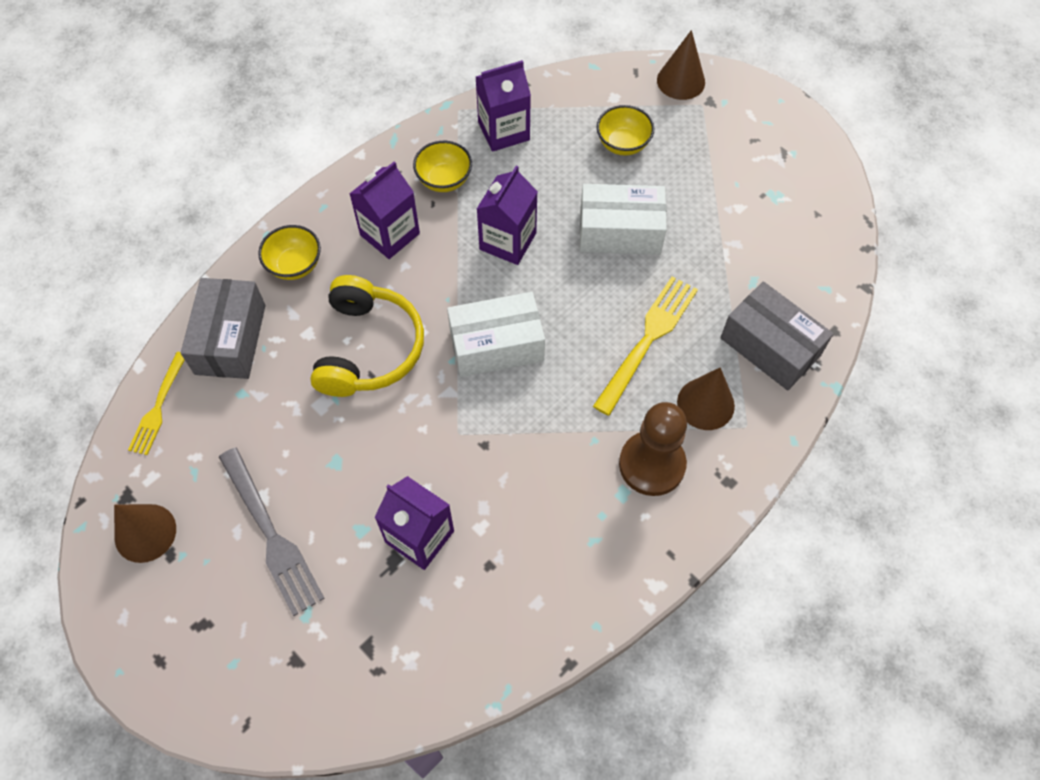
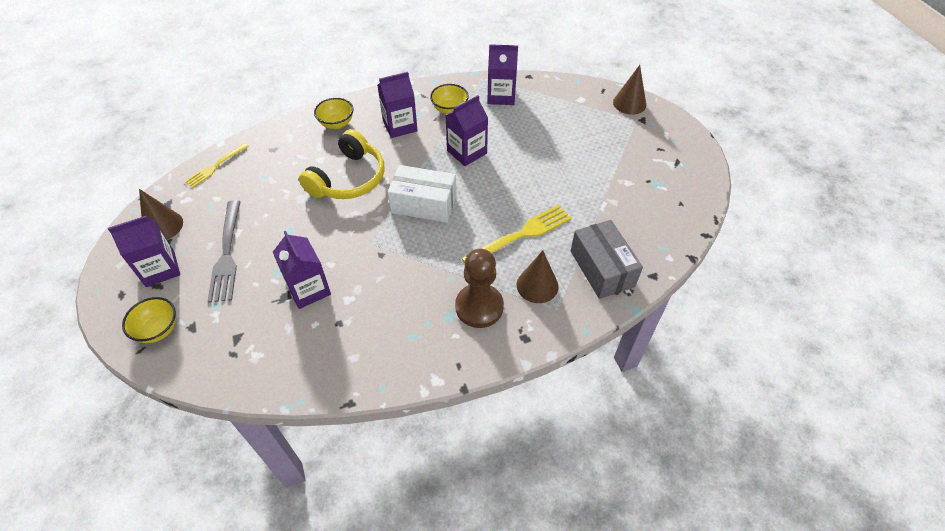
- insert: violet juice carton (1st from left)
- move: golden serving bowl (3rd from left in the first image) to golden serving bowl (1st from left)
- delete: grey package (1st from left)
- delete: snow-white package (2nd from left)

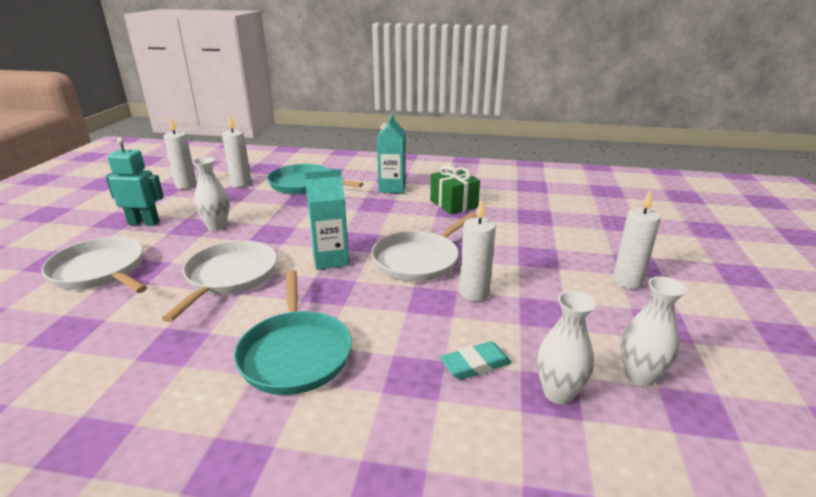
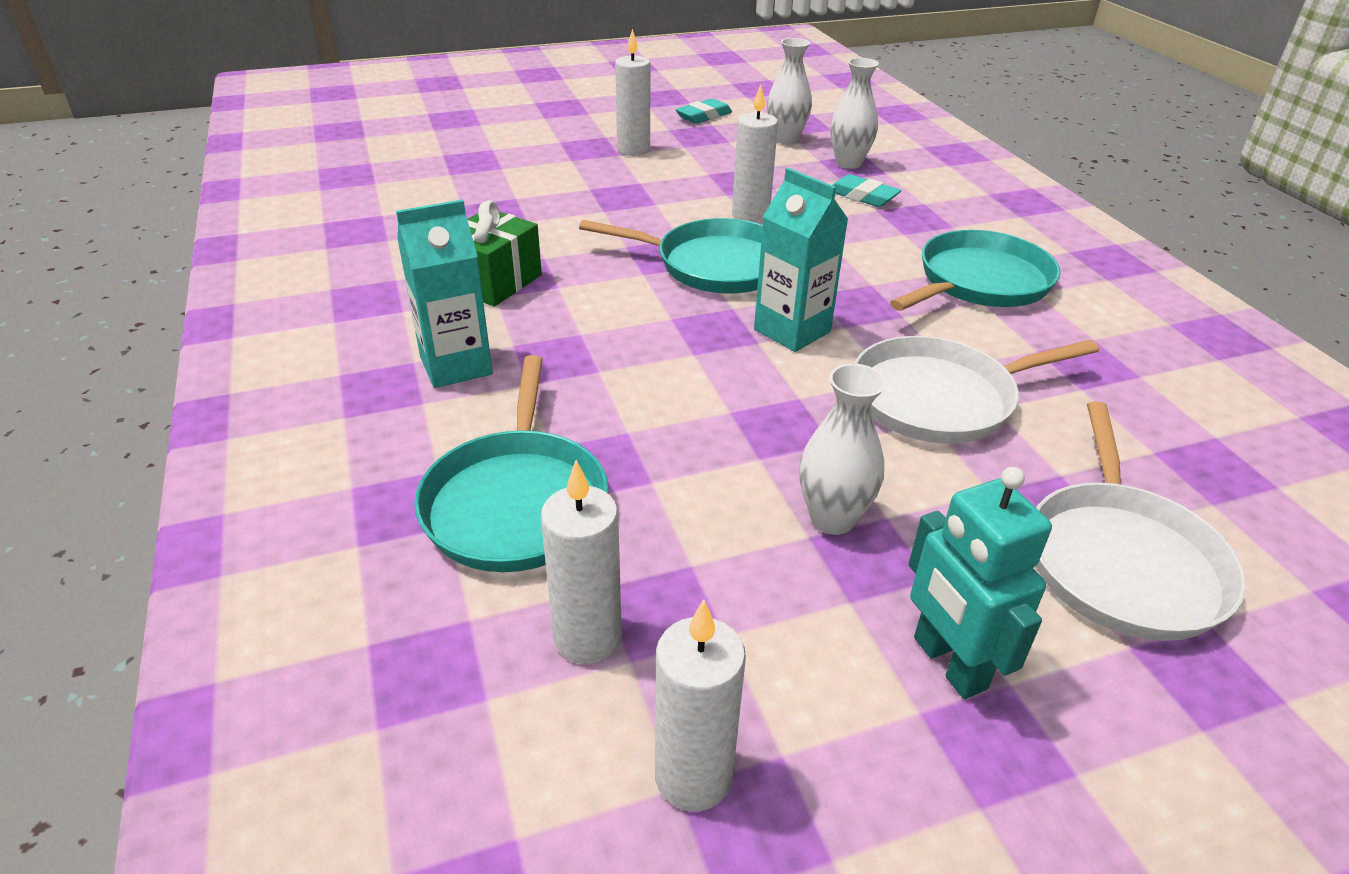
- recolor: snow-white frying pan (3rd from left) to teal frying pan (2nd from left)
- insert: teal eraser (1st from left)

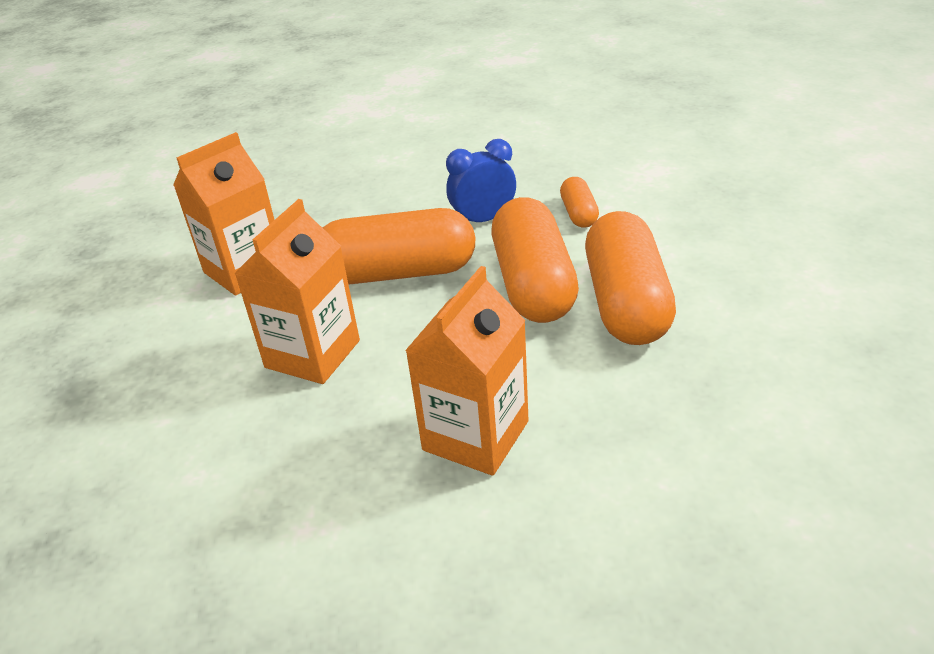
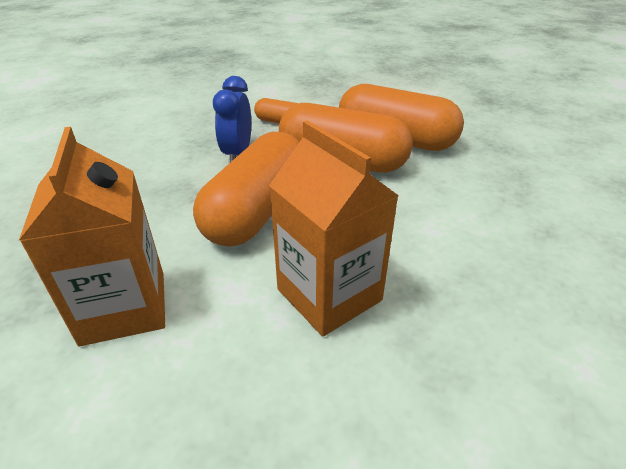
- delete: orange-coloured juice carton (3rd from left)

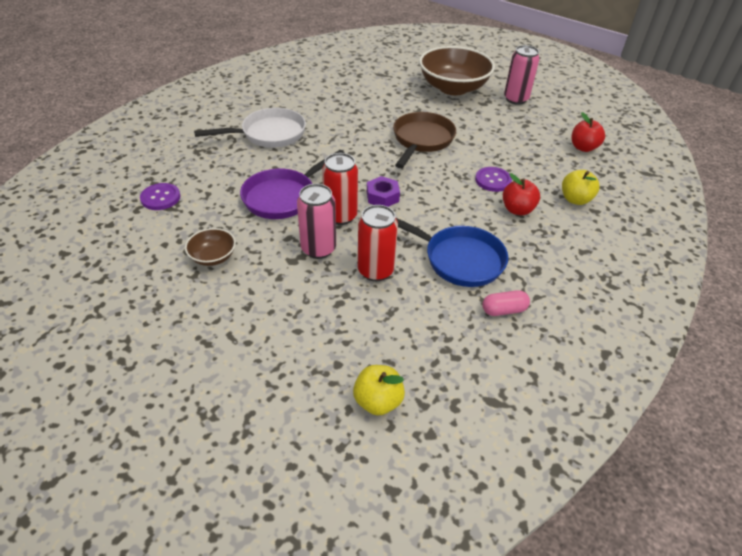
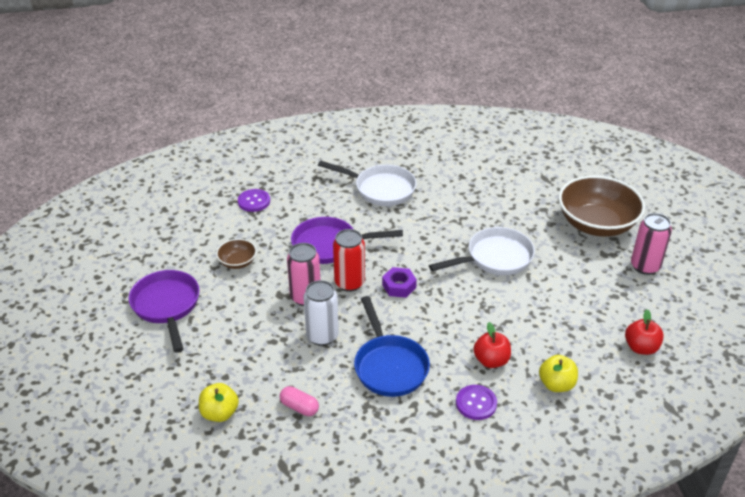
- insert: violet frying pan (1st from left)
- move: pink pill shape
- recolor: crimson soda can (2nd from left) to snow-white soda can
- recolor: russet frying pan to snow-white frying pan (2nd from left)
- move: violet shirt button (2nd from left)

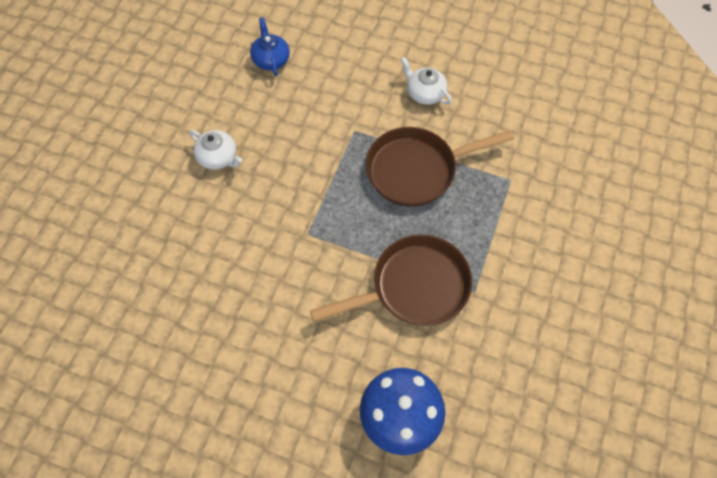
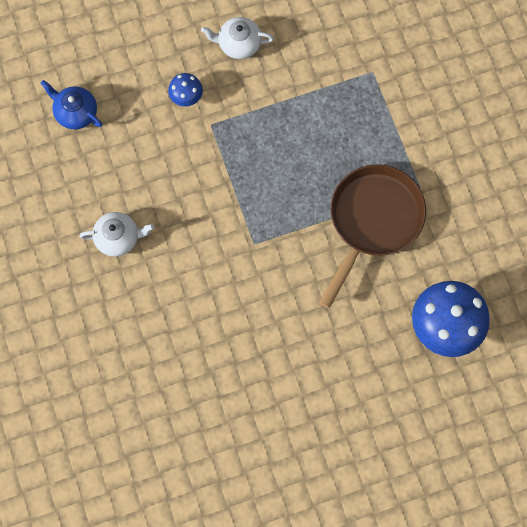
- insert: royal blue toadstool (1st from left)
- delete: russet frying pan (2nd from left)

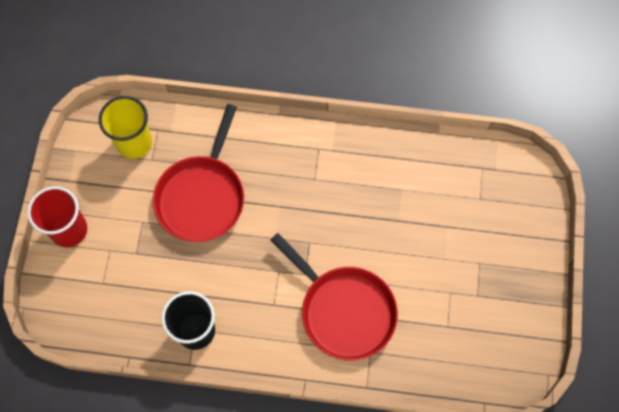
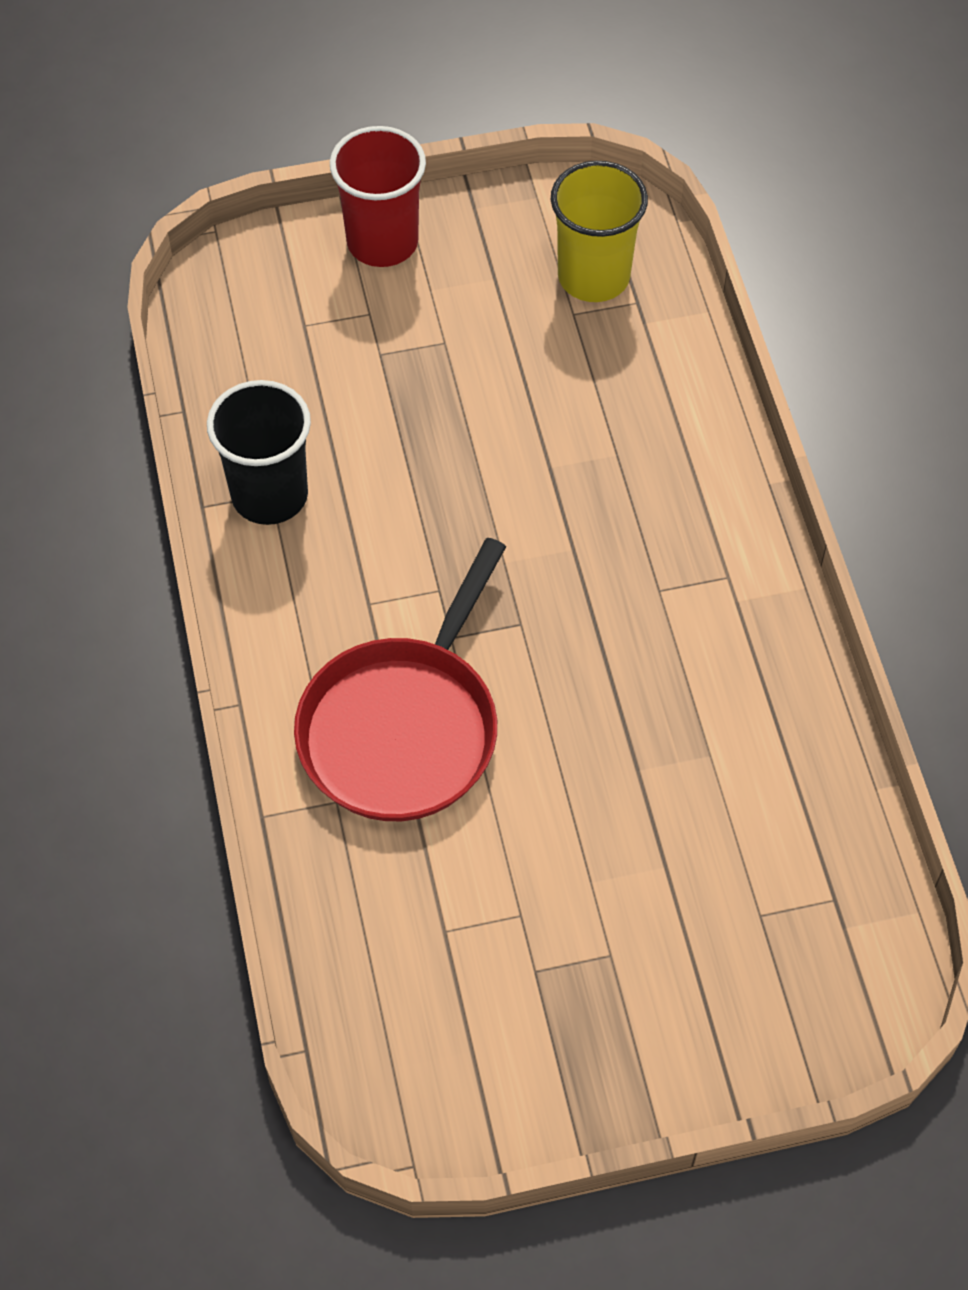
- delete: crimson frying pan (1st from left)

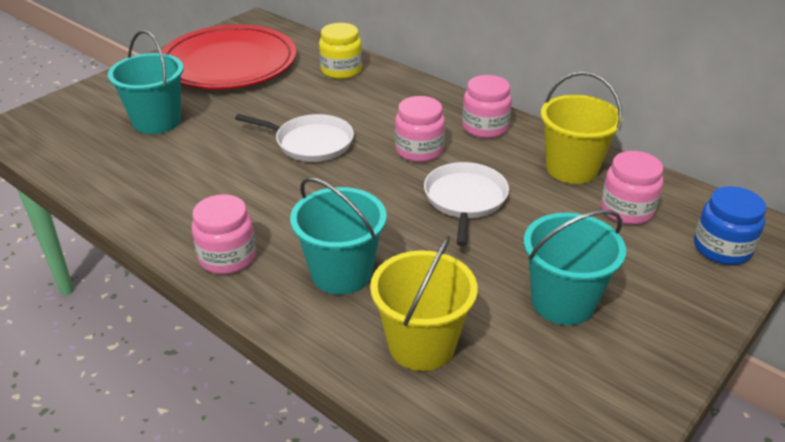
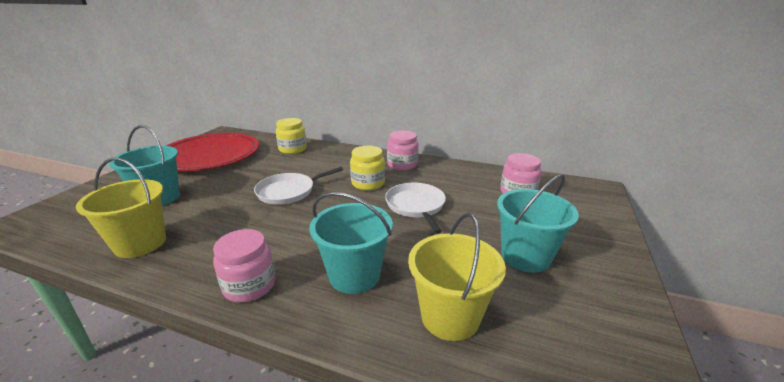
- move: golden pail (2nd from left in the first image) to golden pail (1st from left)
- rotate: snow-white frying pan (1st from left) 150 degrees clockwise
- recolor: pink jar (2nd from left) to golden jar (2nd from left)
- delete: royal blue jar

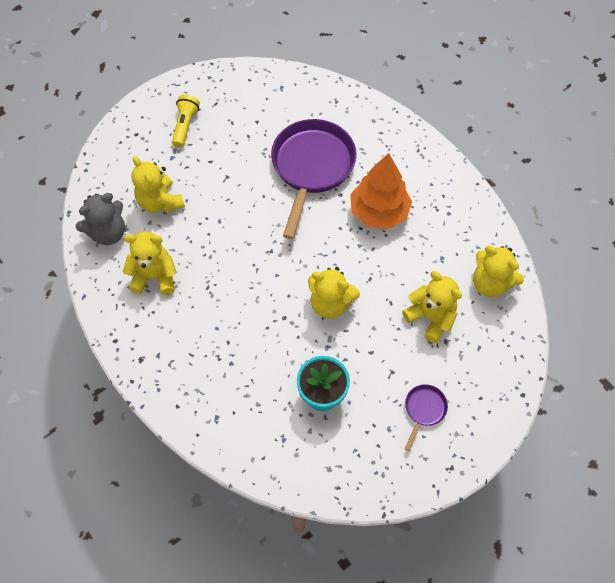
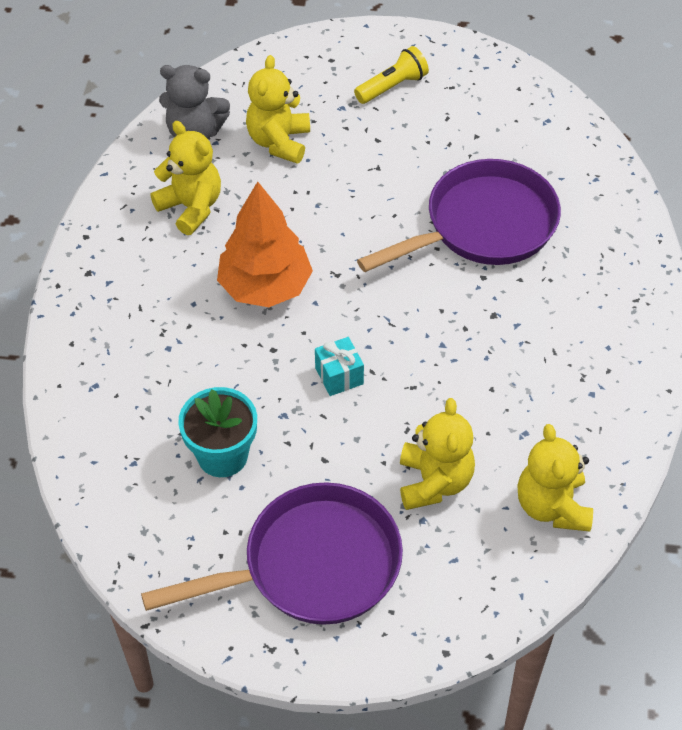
- resize: violet frying pan (2nd from left in the first image) x2.32
- move: orange-coloured tree
- replace: golden stuffed bear (3rd from left) to teal present

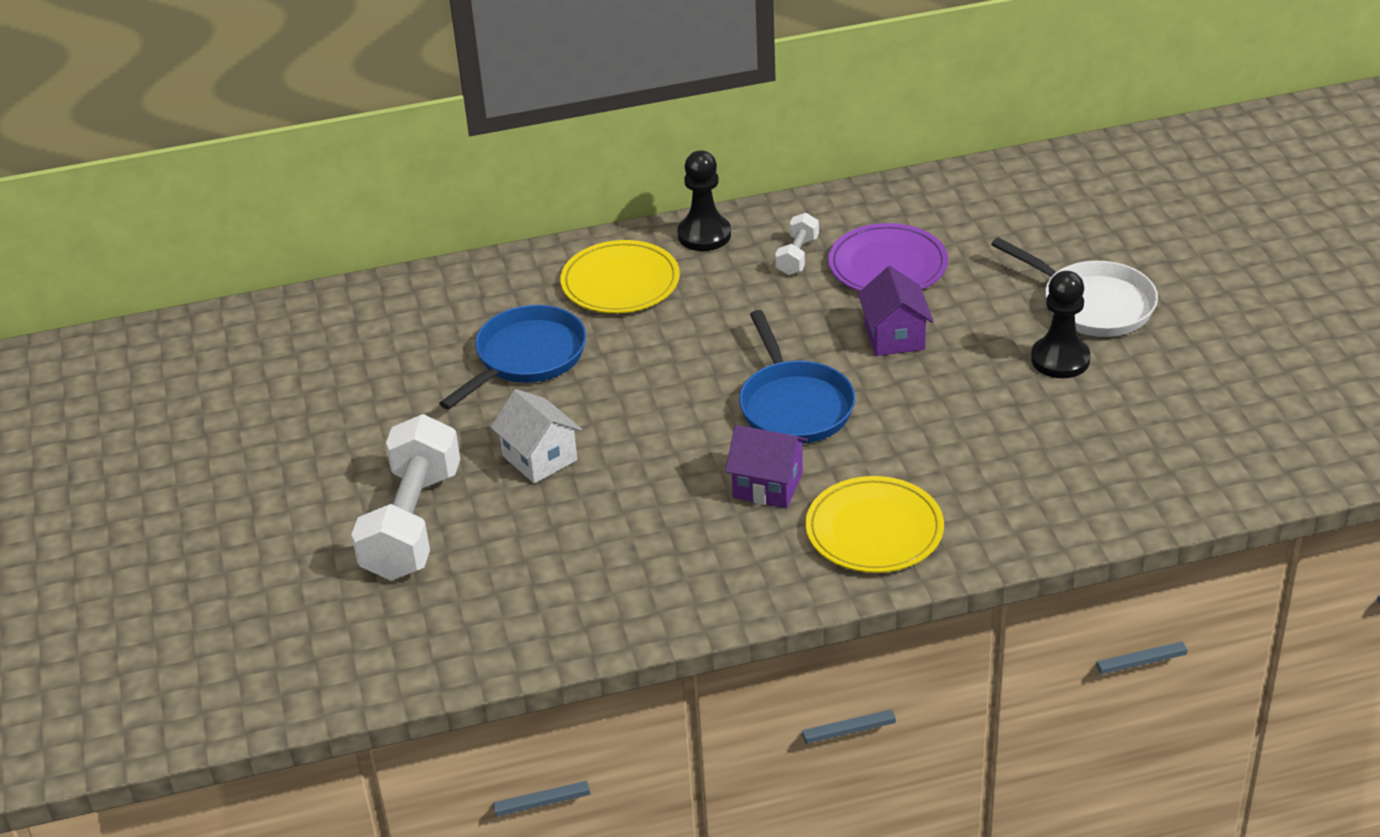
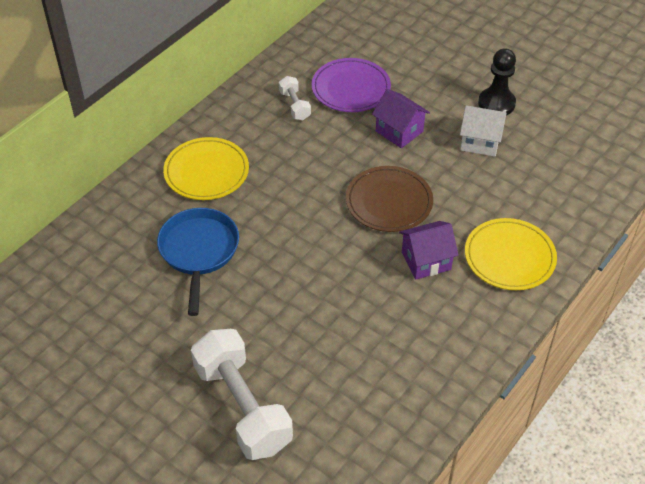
- replace: royal blue frying pan (2nd from left) to russet flat dish
- move: snow-white cottage
- delete: ebony chess pawn (1st from left)
- delete: snow-white frying pan

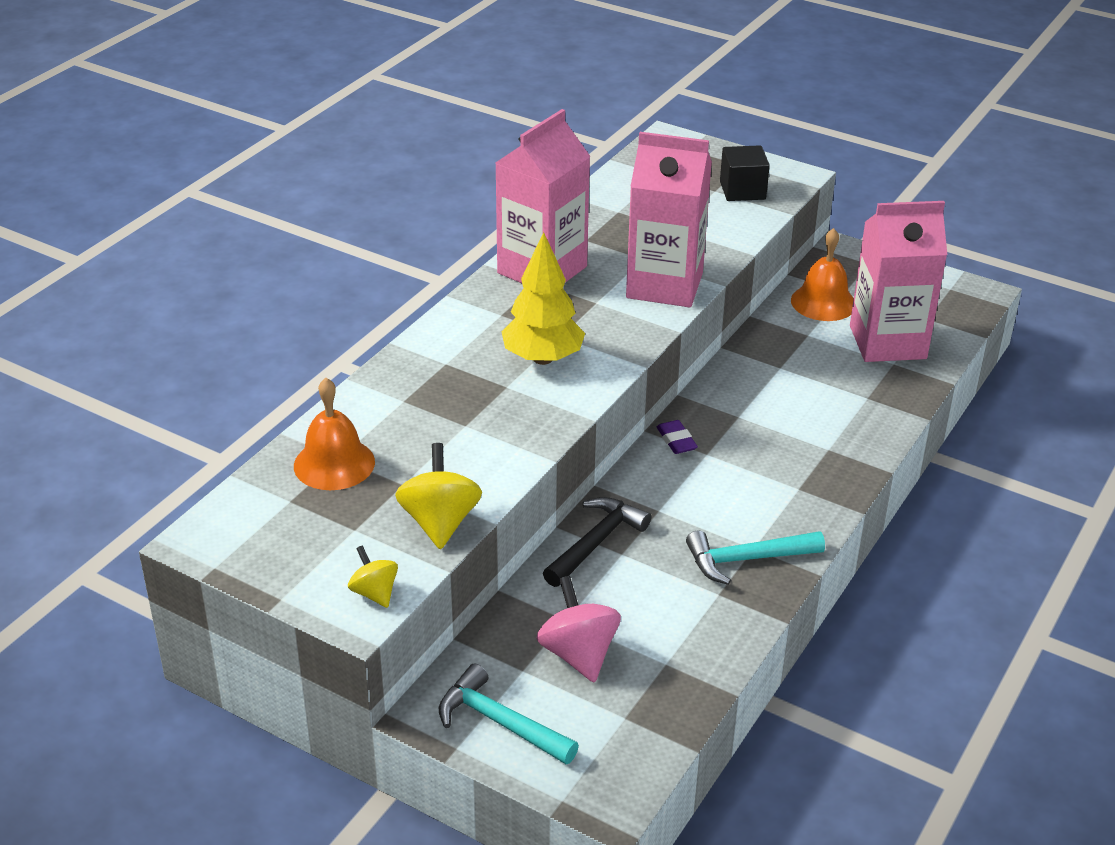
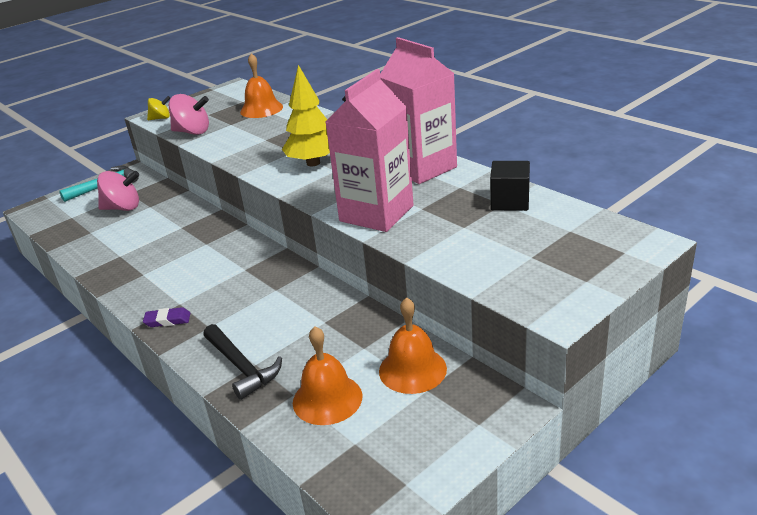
- move: violet eraser
- recolor: golden toy top (2nd from left) to pink toy top (2nd from left)
- move: ebony carpenter's hammer
- replace: pink juice carton (3rd from left) to orange-coloured bell (2nd from left)
- move: ebony solid cube
- delete: teal carpenter's hammer (2nd from left)

